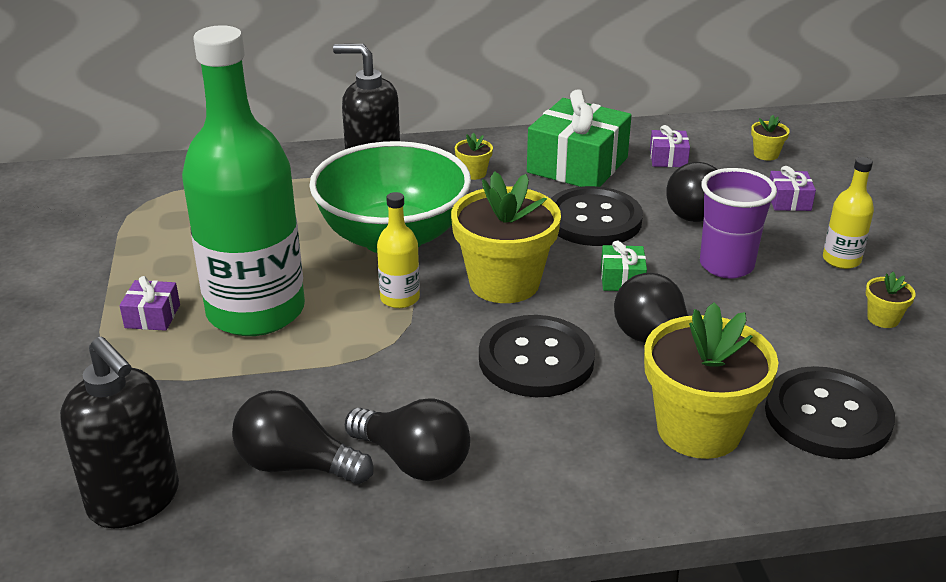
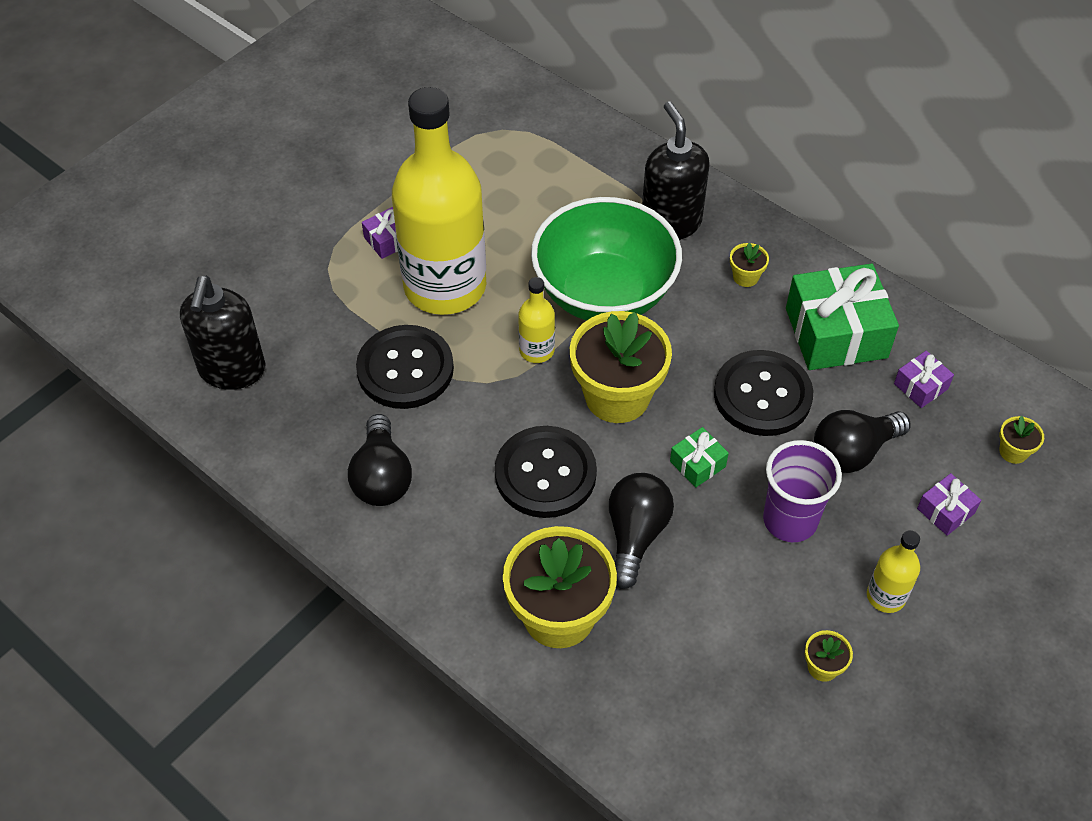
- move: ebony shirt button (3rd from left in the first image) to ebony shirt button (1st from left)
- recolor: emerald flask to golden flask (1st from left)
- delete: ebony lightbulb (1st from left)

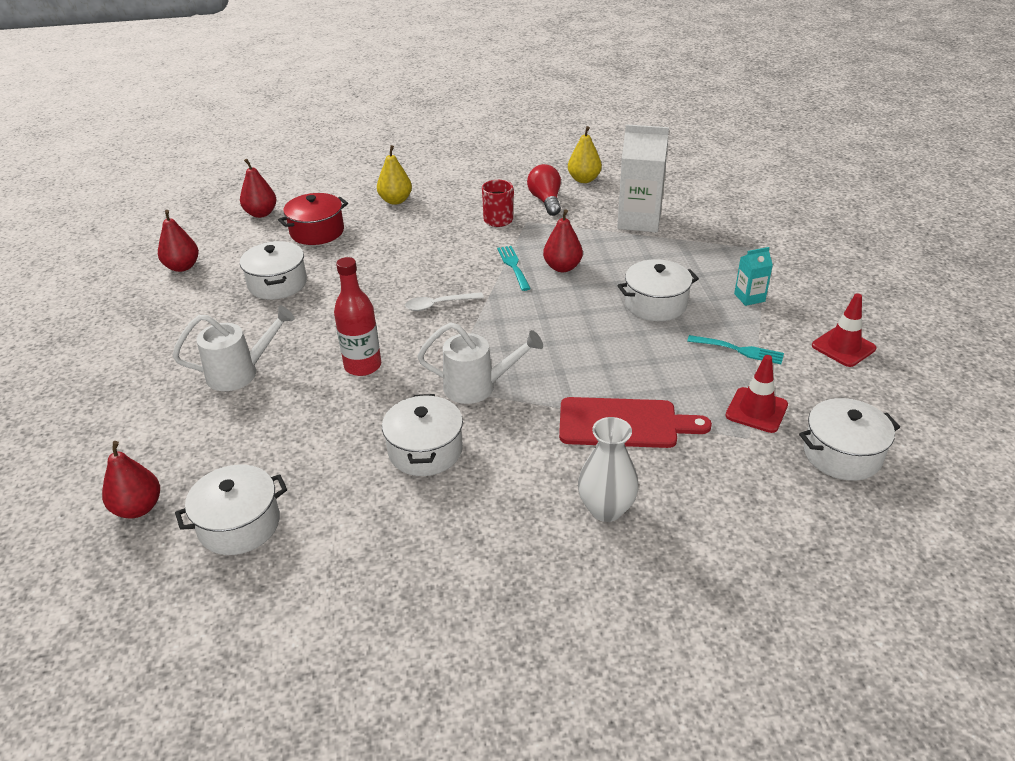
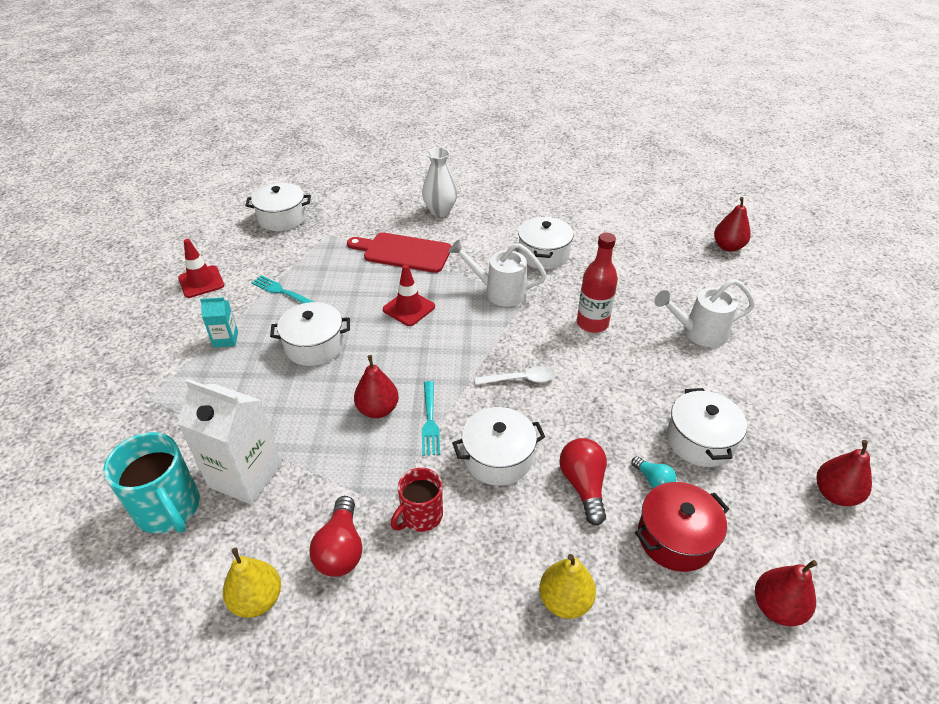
- insert: teal mug
- move: crimson traffic cone (1st from left in the first image) to crimson traffic cone (2nd from left)
- move: snow-white stockpot (1st from left in the first image) to snow-white stockpot (3rd from left)
- insert: crimson lightbulb (2nd from left)
- insert: teal lightbulb

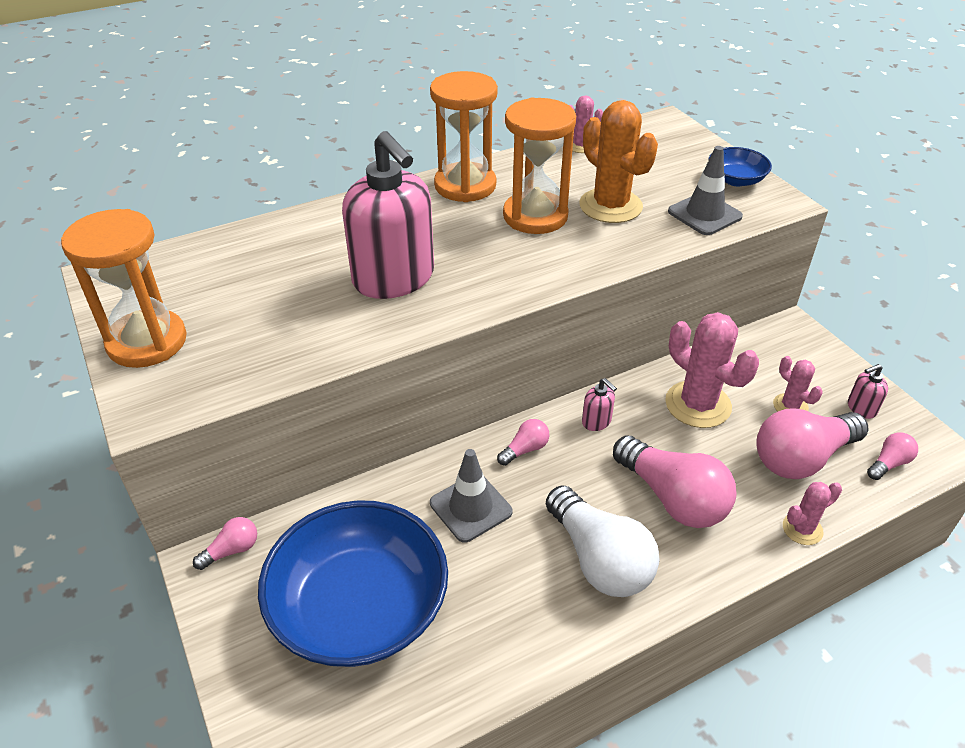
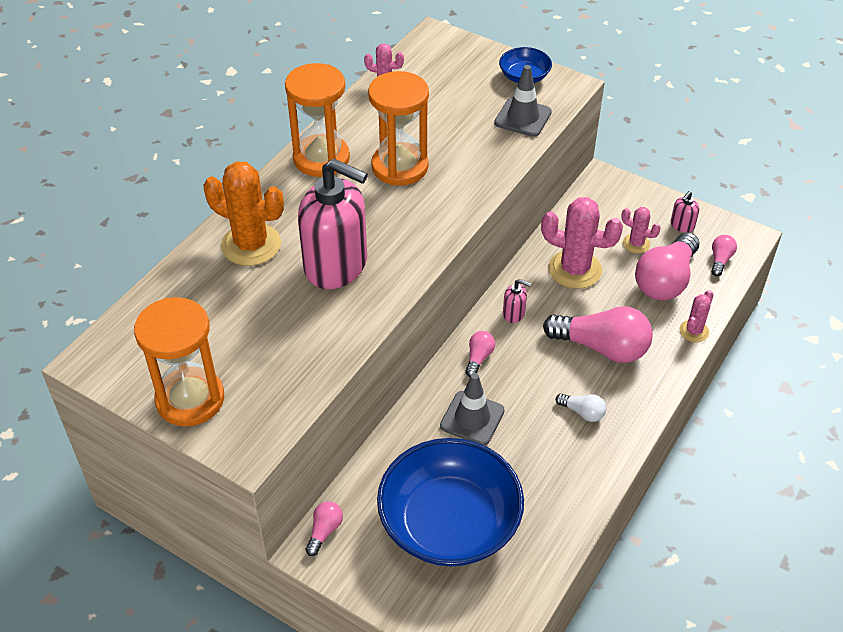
- move: orange-coloured prickly plant
- resize: snow-white lightbulb x0.46

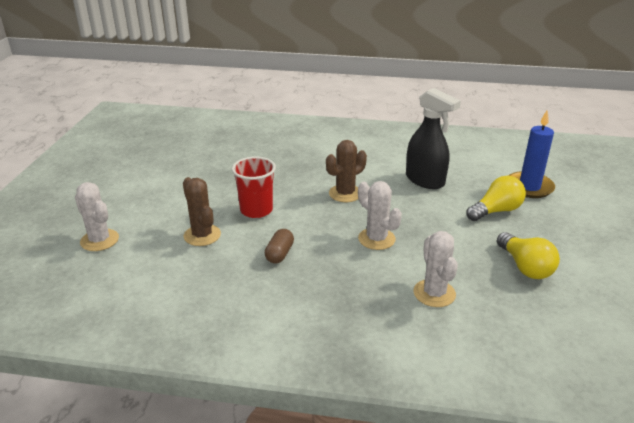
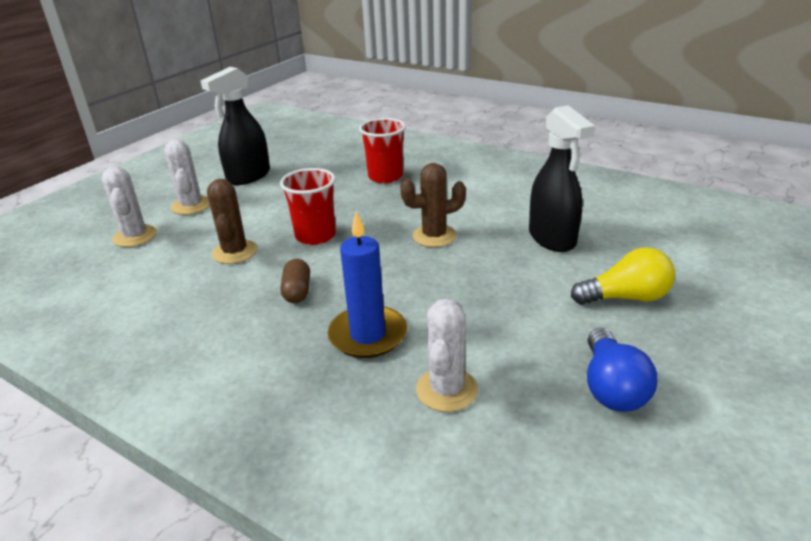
- move: snow-white prickly plant (2nd from left)
- insert: ebony spray bottle (1st from left)
- rotate: russet pill shape 45 degrees counterclockwise
- move: royal blue pillar candle
- insert: crimson beaker (2nd from left)
- recolor: golden lightbulb (2nd from left) to royal blue lightbulb

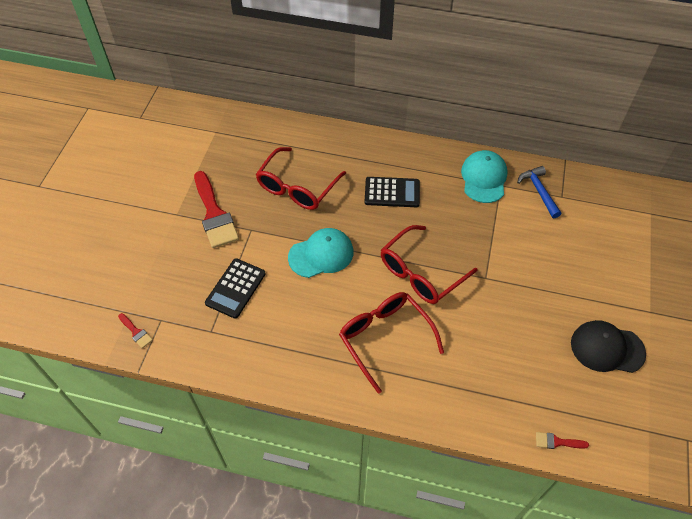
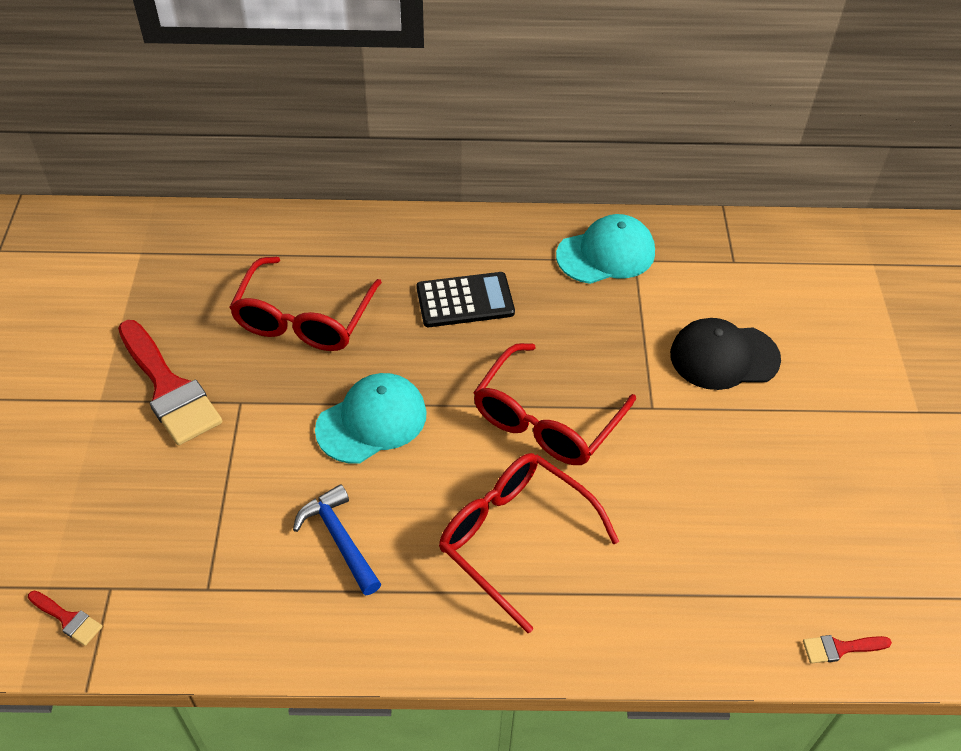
- move: royal blue carpenter's hammer
- rotate: teal baseball cap (2nd from left) 75 degrees clockwise
- move: ebony baseball cap
- delete: ebony adding machine (1st from left)

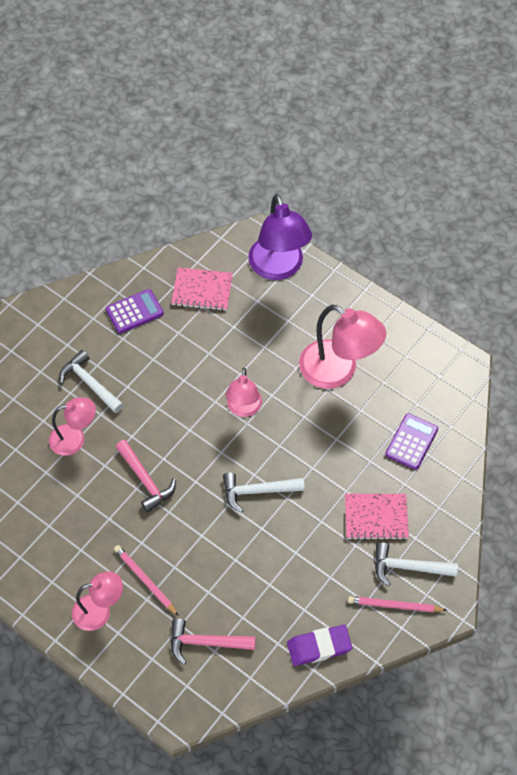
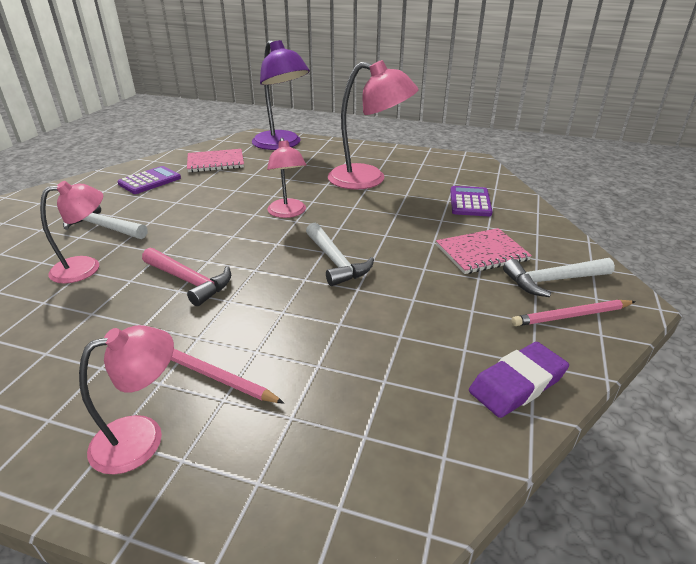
- rotate: snow-white carpenter's hammer (2nd from left) 90 degrees counterclockwise
- delete: pink carpenter's hammer (2nd from left)

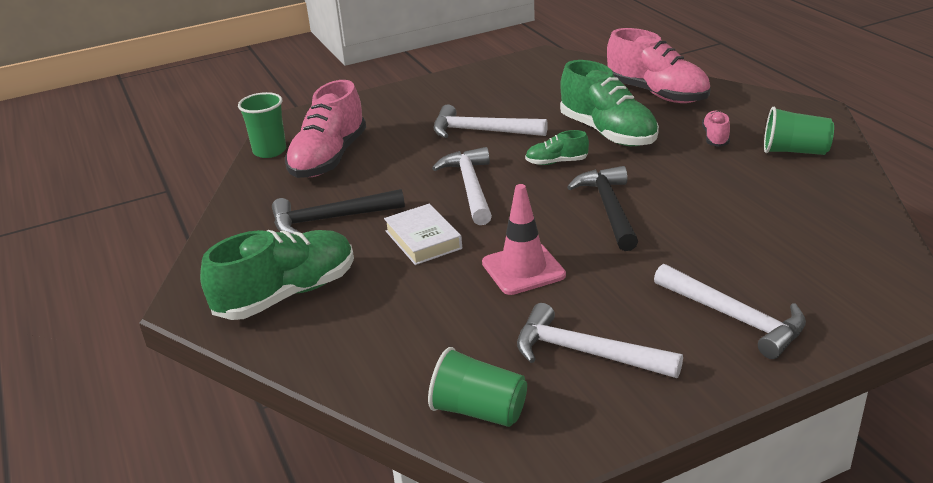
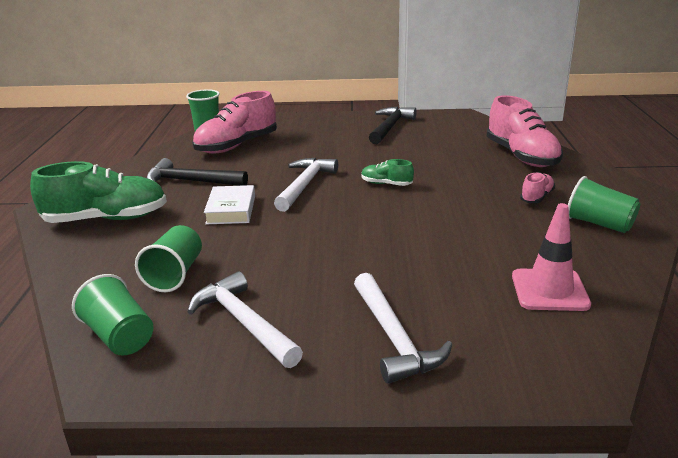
- insert: emerald beaker (2nd from left)
- move: ebony carpenter's hammer (2nd from left)
- move: pink traffic cone
- delete: snow-white carpenter's hammer (2nd from left)
- delete: emerald lace-up shoe (3rd from left)

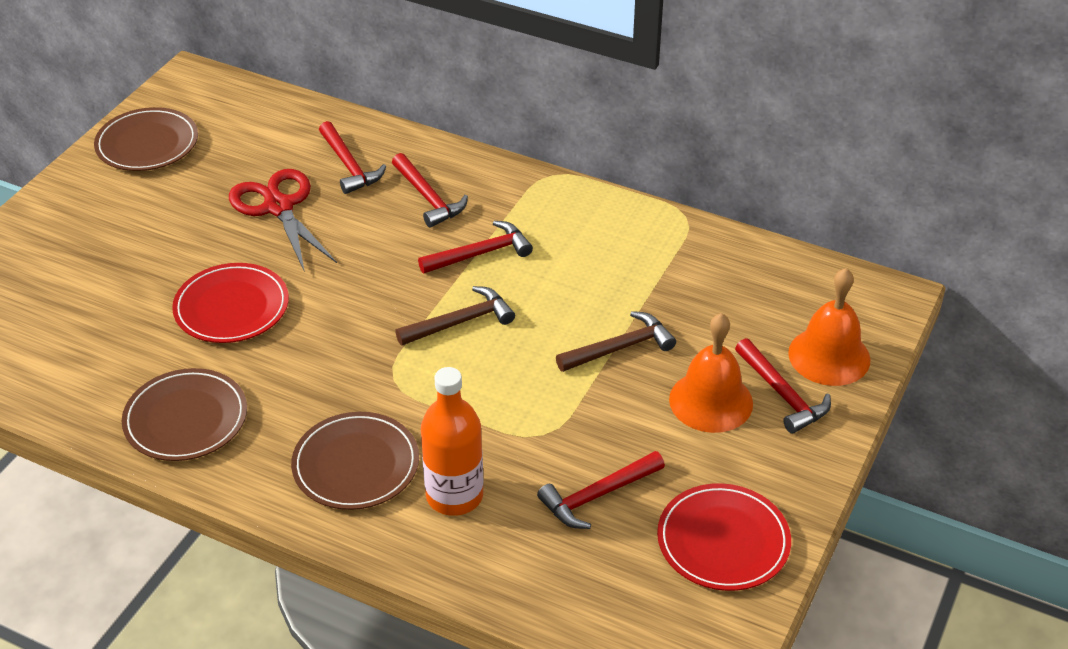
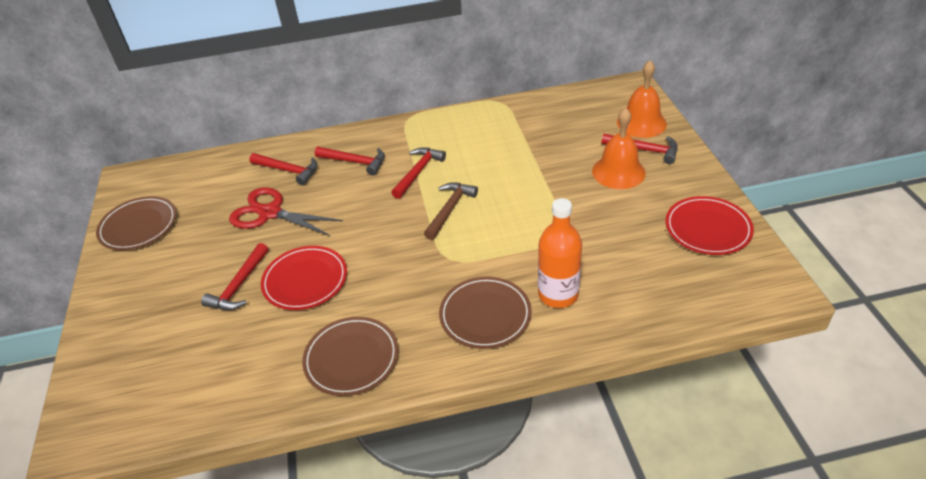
- move: crimson carpenter's hammer (4th from left in the first image) to crimson carpenter's hammer (1st from left)
- delete: russet carpenter's hammer (2nd from left)

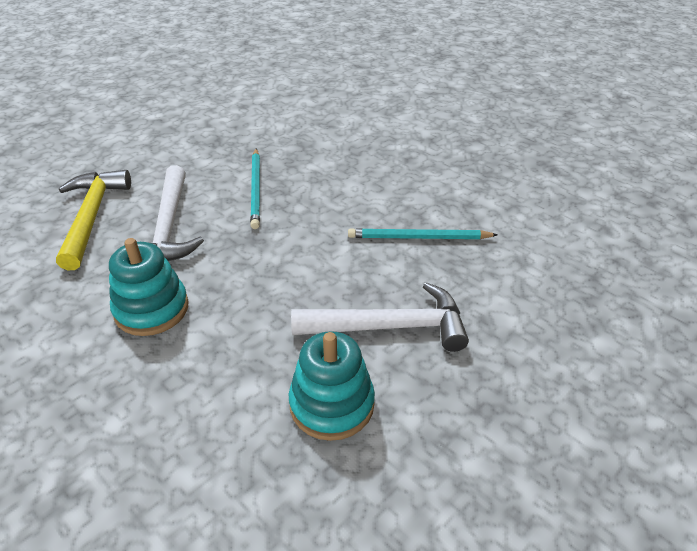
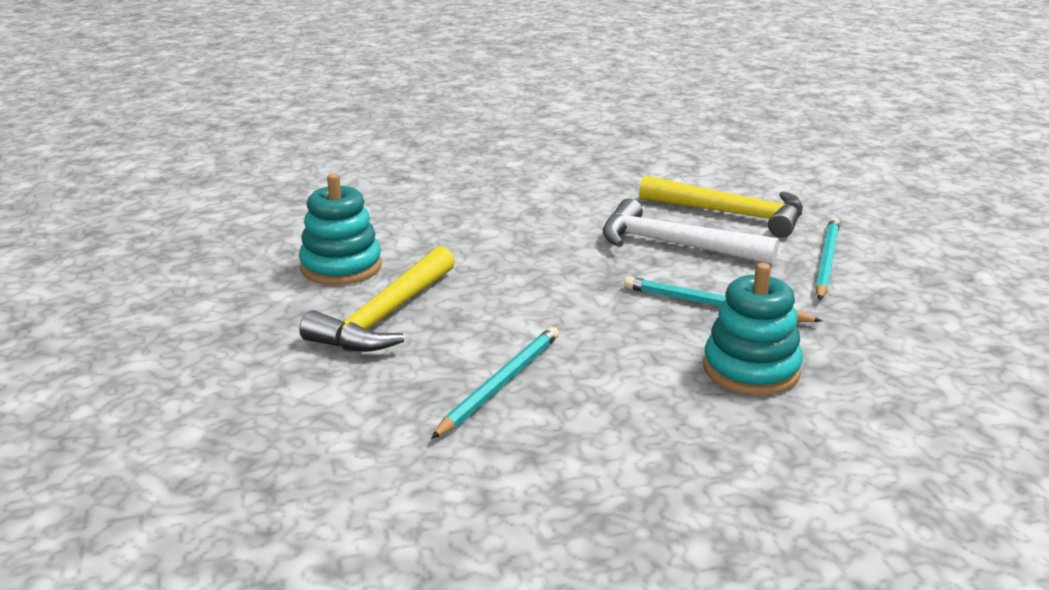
- recolor: snow-white carpenter's hammer (2nd from left) to golden carpenter's hammer (1st from left)
- move: teal stacking rings (1st from left in the first image) to teal stacking rings (2nd from left)
- insert: teal lead pencil (3rd from left)

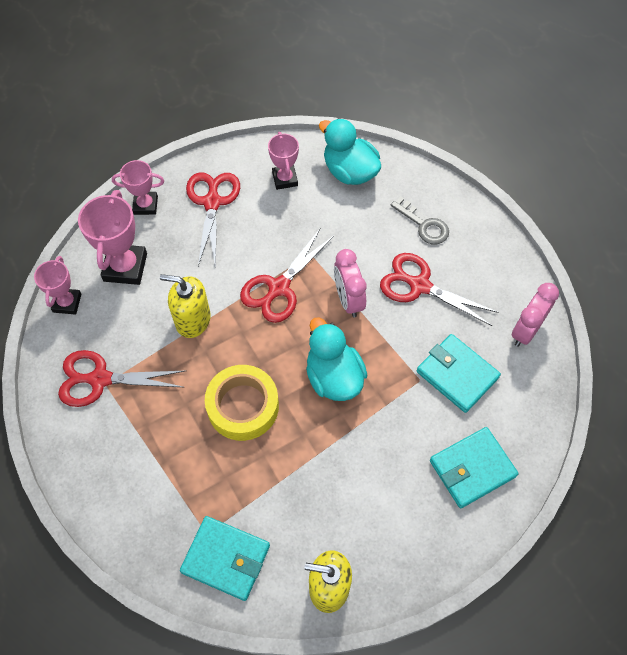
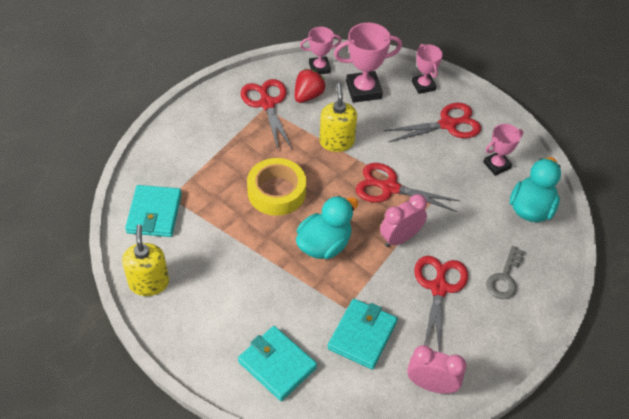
- insert: crimson berry

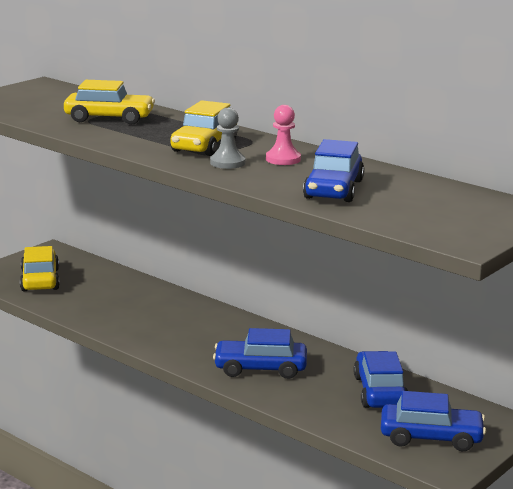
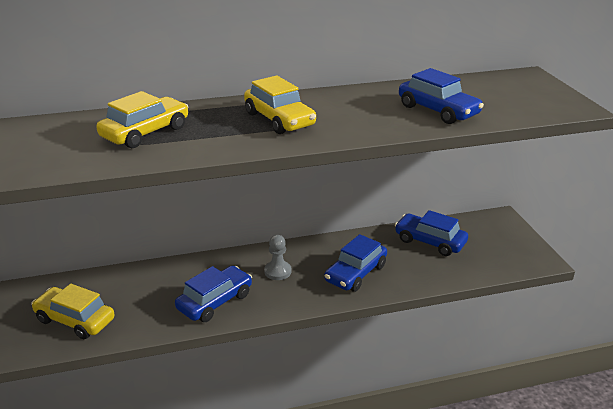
- move: royal blue toy car (4th from left in the first image) to royal blue toy car (1st from left)
- move: grey chess pawn
- delete: pink chess pawn

